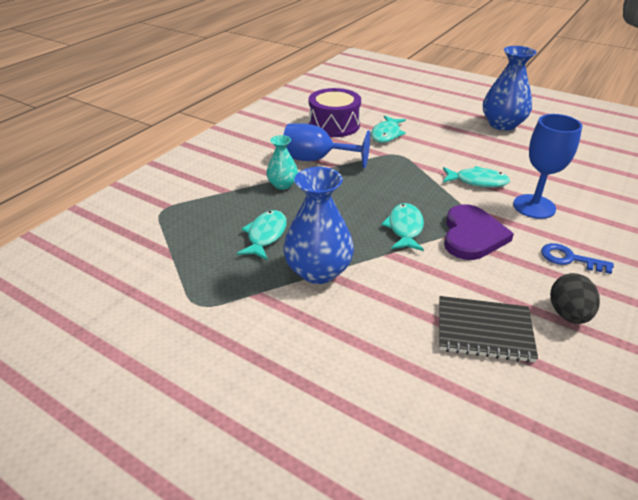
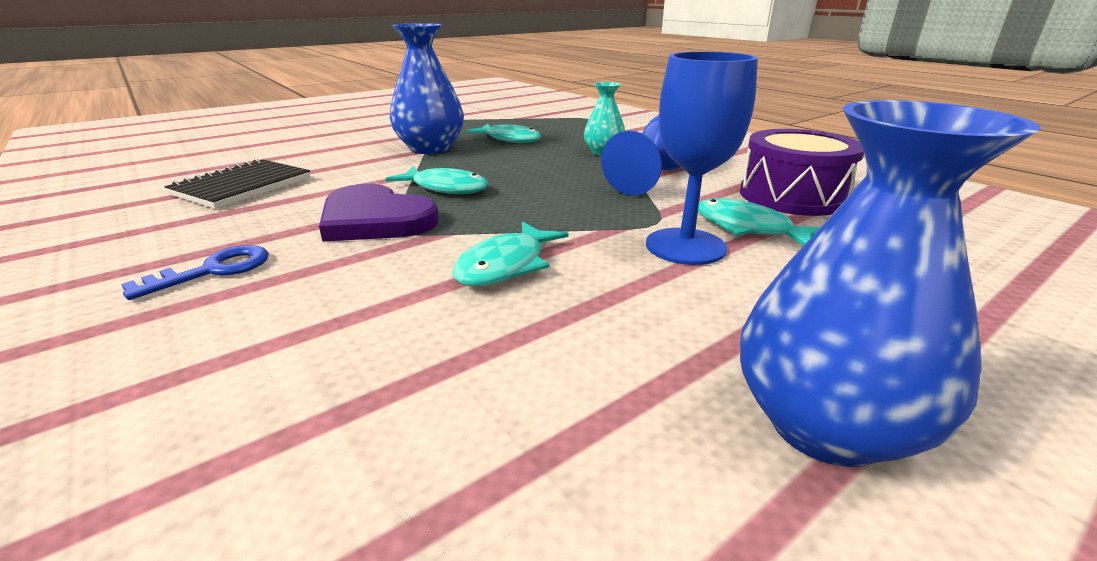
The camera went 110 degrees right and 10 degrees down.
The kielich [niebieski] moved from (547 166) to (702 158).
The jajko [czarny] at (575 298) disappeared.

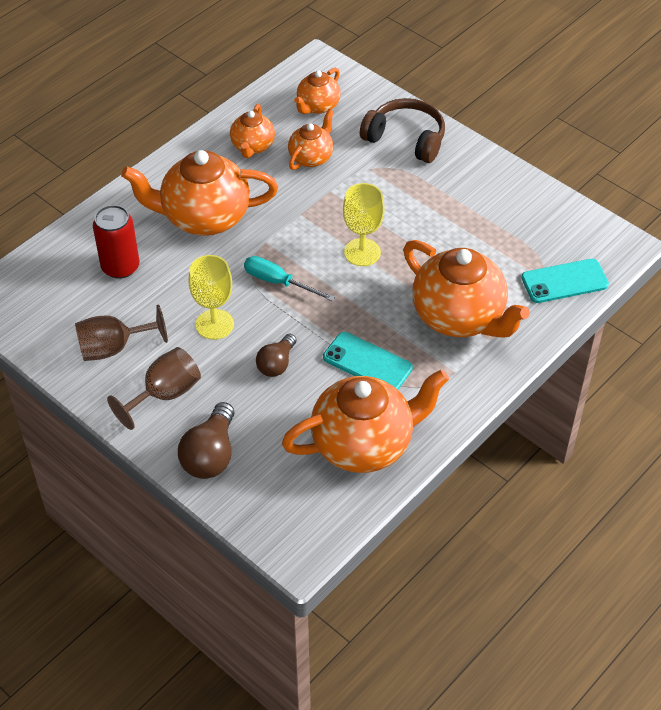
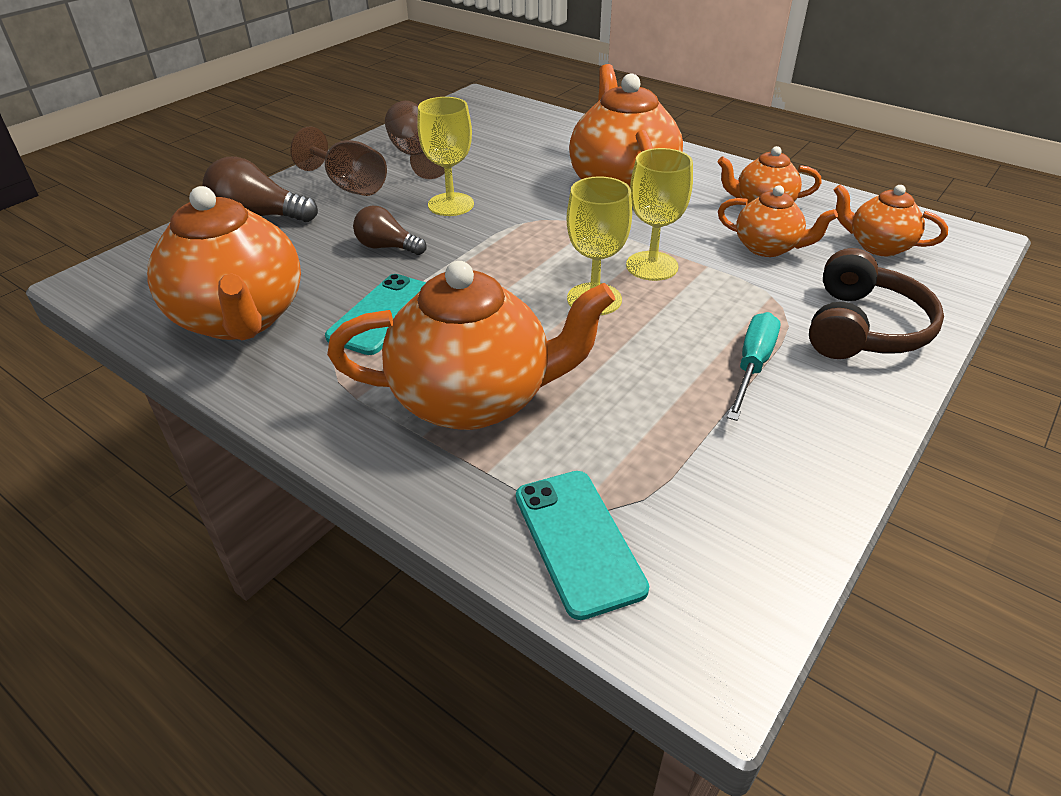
The camera went 85 degrees right and 10 degrees down.
The imbryk [pomarańczowy] at (466 289) turned 135 degrees counterclockwise.
The kielich [żółty] at (659 214) appeared.
The śrubokręt [turkusowy] moved from (289 278) to (753 366).
The puszka [czerwony] at (116 242) disappeared.

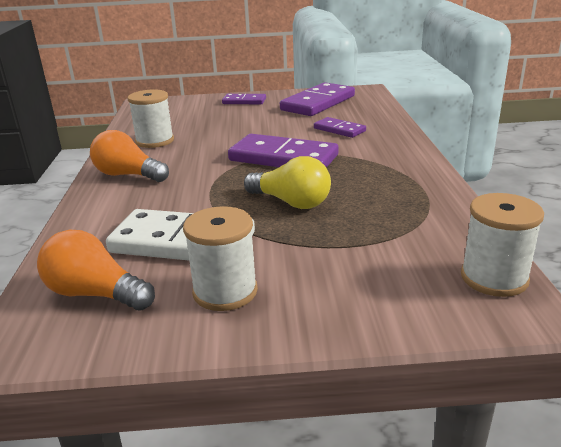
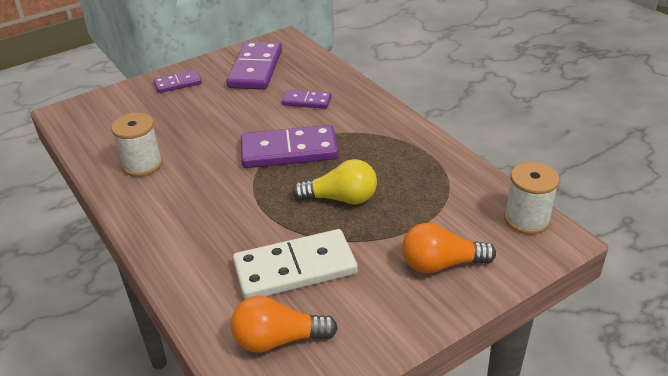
The camera went 30 degrees left and 10 degrees up.
The żarówka [pomarańczowy] moved from (129 156) to (449 248).
The szpulka [biały] at (220 258) disappeared.

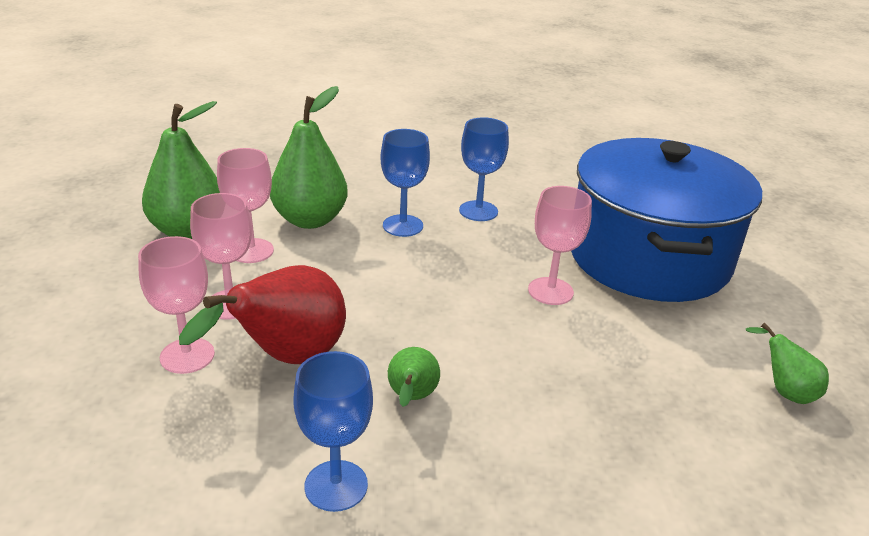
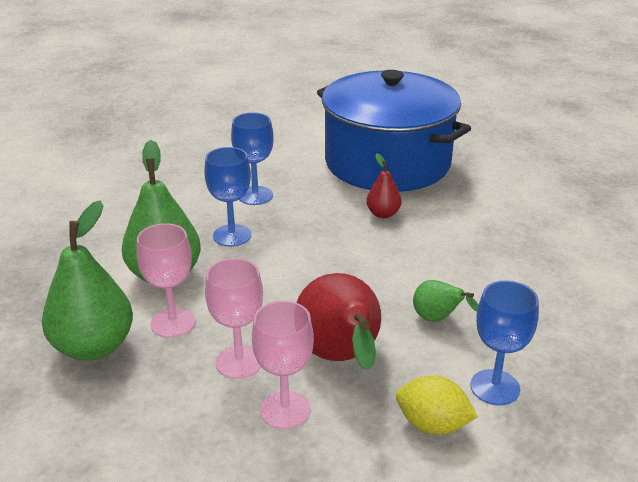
The camera went 50 degrees left and 0 degrees up.
The kielich [różowy] at (560 245) was replaced by the gruszka [czerwony] at (384 186).
The cytryna [żółty] at (437 405) appeared.
The gruszka [zielony] at (787 363) disappeared.

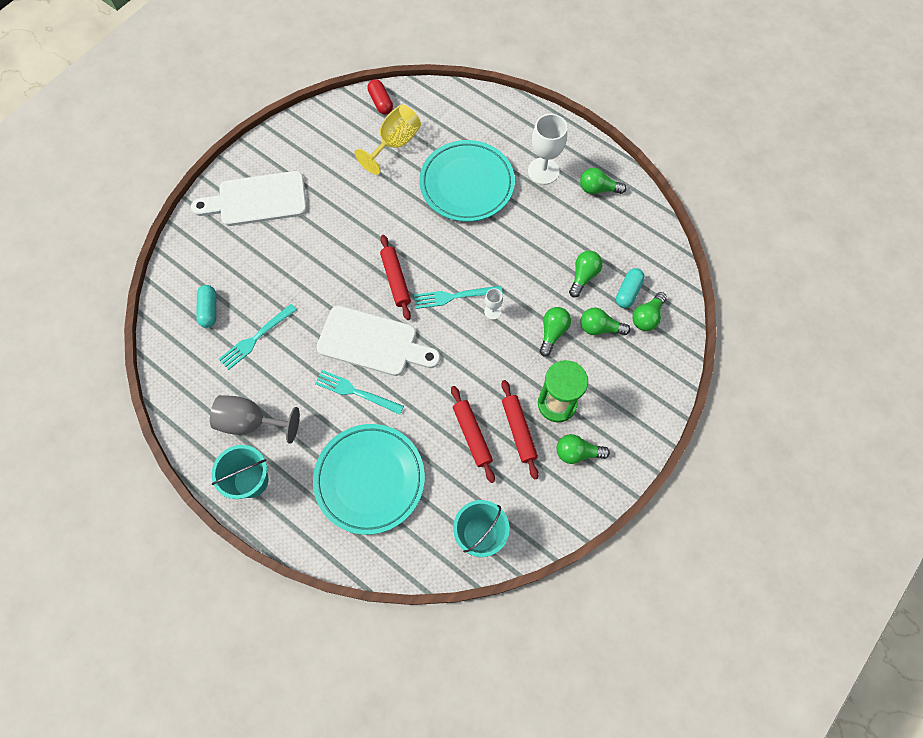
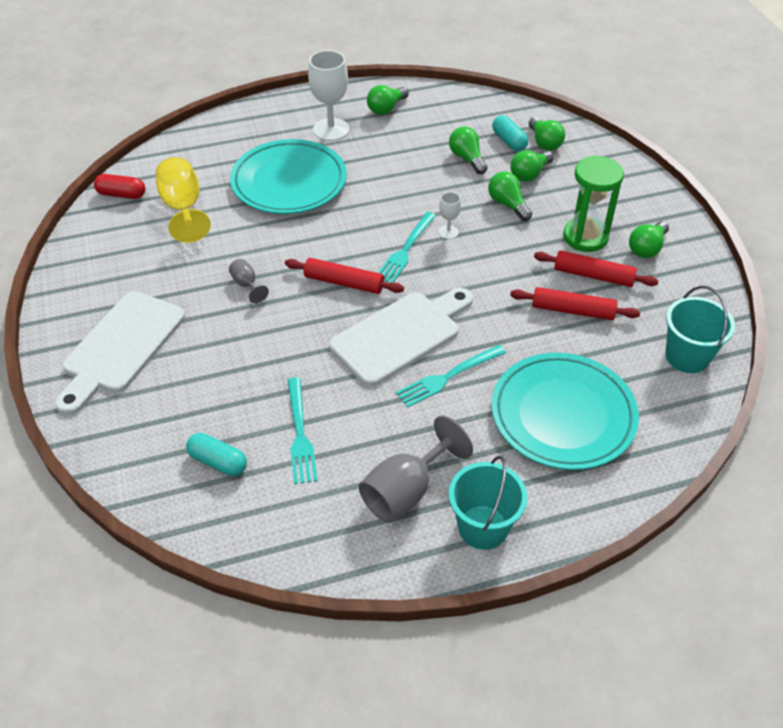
The camera went 55 degrees left and 20 degrees down.
The kielich [szary] at (249 281) appeared.

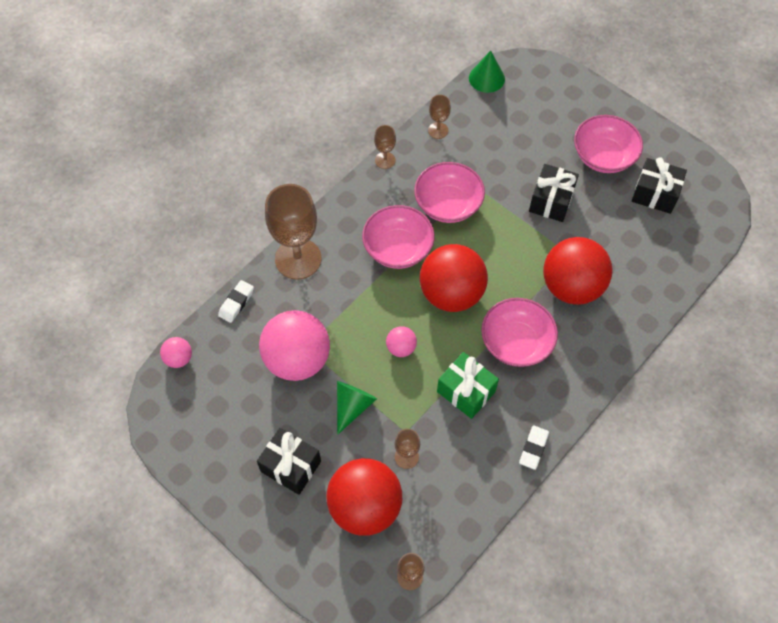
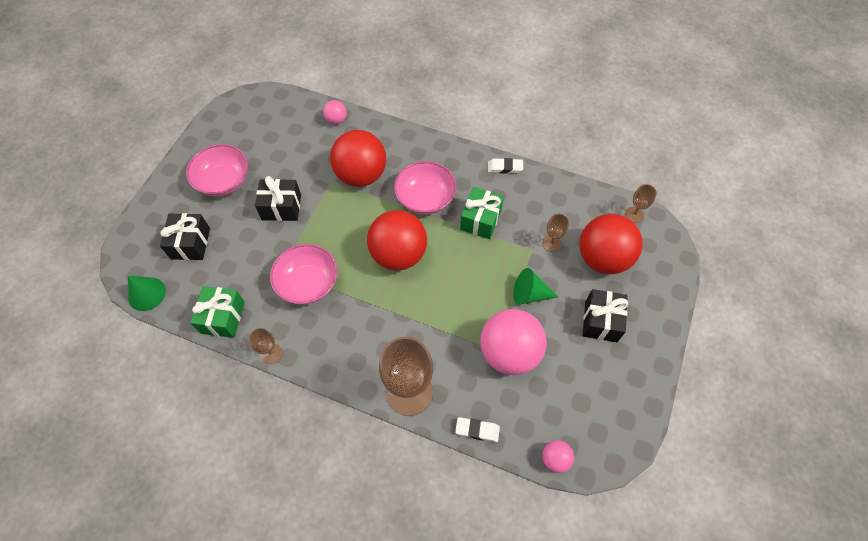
The camera went 110 degrees left and 0 degrees up.
The prezent [czarny] moved from (659 185) to (185 236).
The kielich [brązowy] at (439 117) was replaced by the prezent [zielony] at (217 312).
The piłka [różowy] moved from (401 341) to (335 112).
The miska [różowy] at (398 237) disappeared.

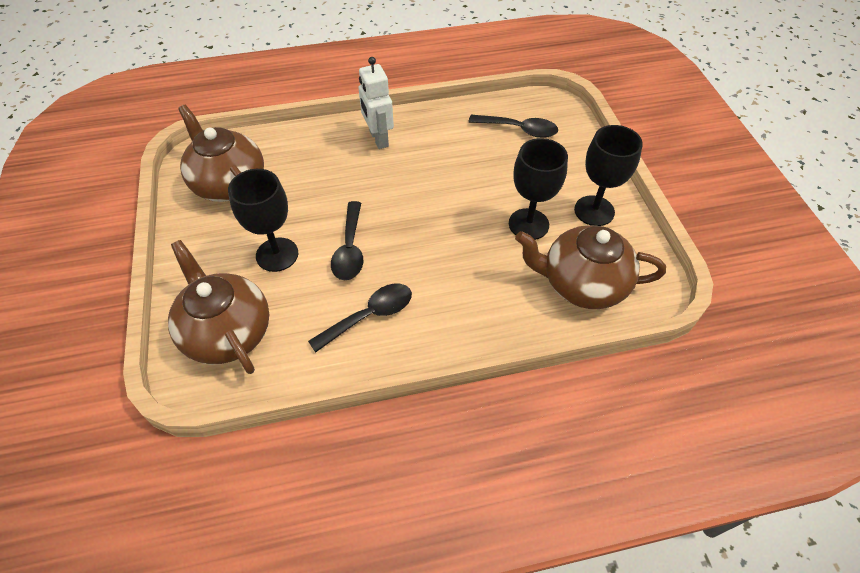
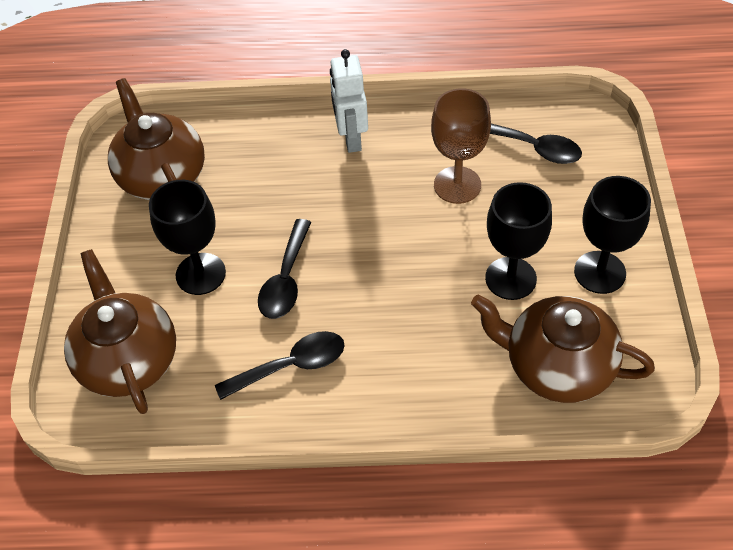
The camera went 15 degrees right and 0 degrees up.
The kielich [brązowy] at (461 146) appeared.

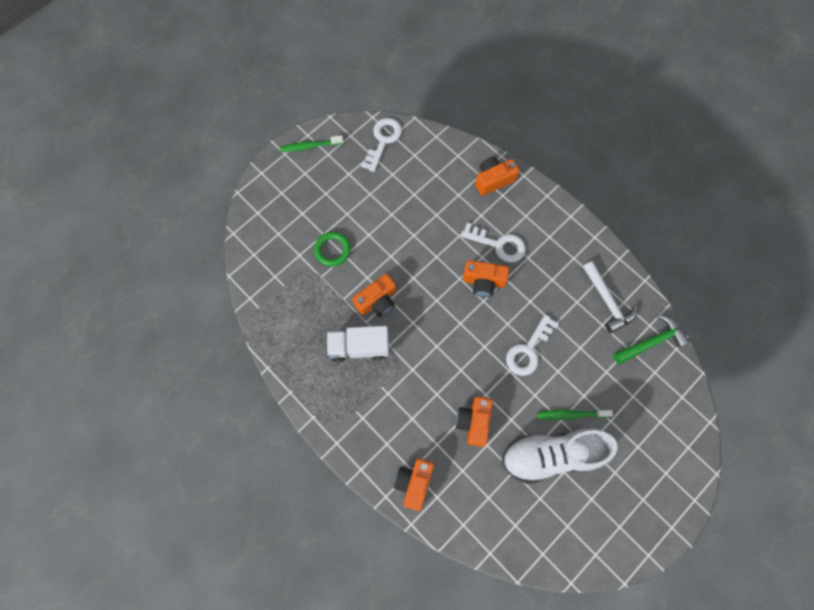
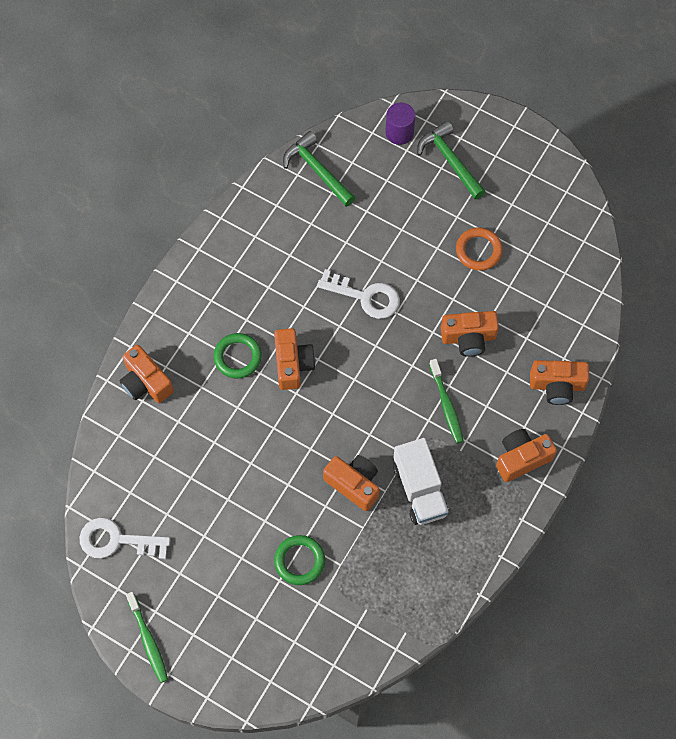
The camera went 105 degrees left and 5 degrees down.
The klucz [biały] at (493 243) was replaced by the pierścień [zielony] at (238 356).
The walec [fioletowy] at (400 124) appeared.
The młotek [zielony] at (451 160) appeared.
The szczoteczka do zębów [zielony] moved from (575 415) to (446 401).
The but [biały] at (559 456) was replaced by the pierścień [pomarańczowy] at (479 249).
The aparat fotograficzny [pomarańczowy] at (526 455) appeared.
The młotek [biały] at (610 297) disappeared.

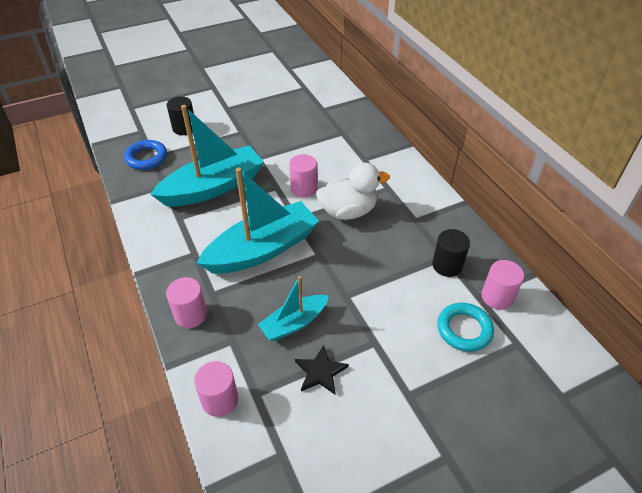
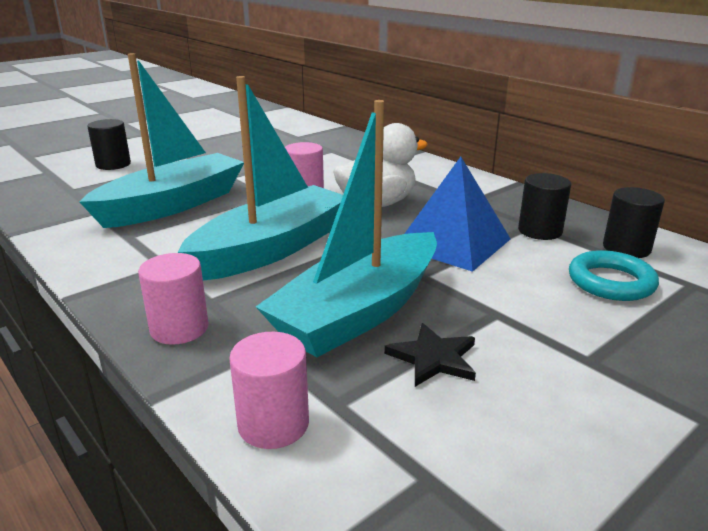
The camera went 15 degrees left and 20 degrees down.
The łódka [turkusowy] at (293 308) changed to 1.81 times the size.
The piramida [niebieski] at (457 214) appeared.
The walec [różowy] at (503 285) became the walec [czarny] at (634 222).
The pierścień [niebieski] at (145 155) disappeared.

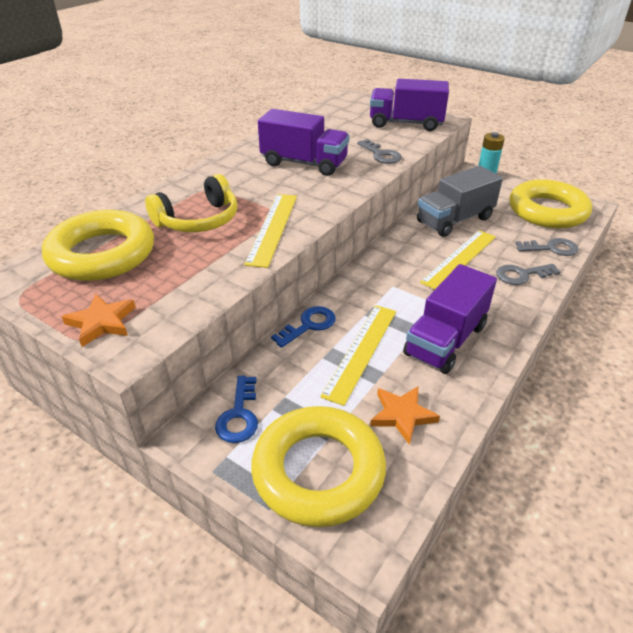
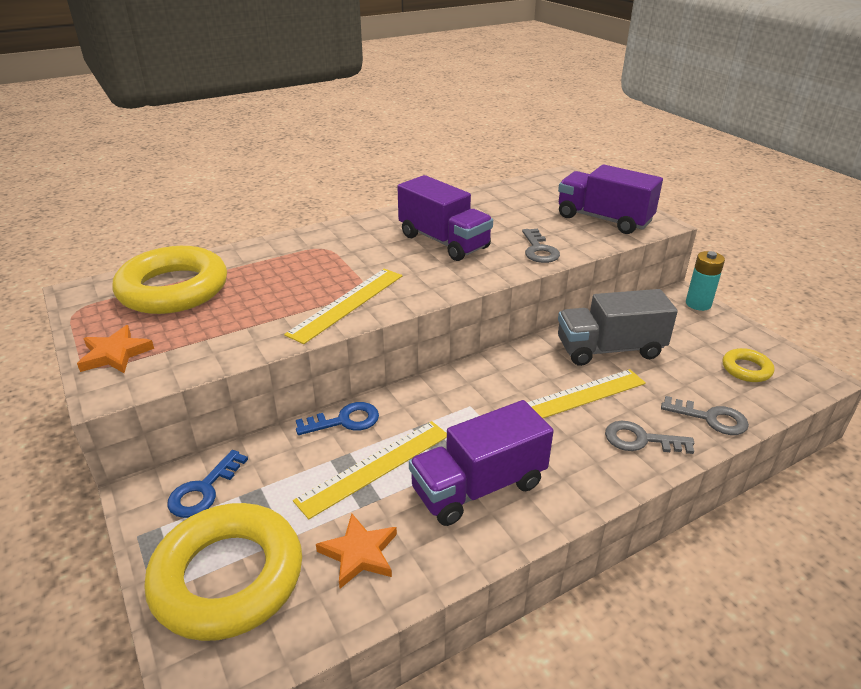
The camera went 25 degrees right and 5 degrees down.
The pierścień [żółty] at (551 203) changed to 0.45 times the size.
The słuchawki [żółty] at (191 203) disappeared.

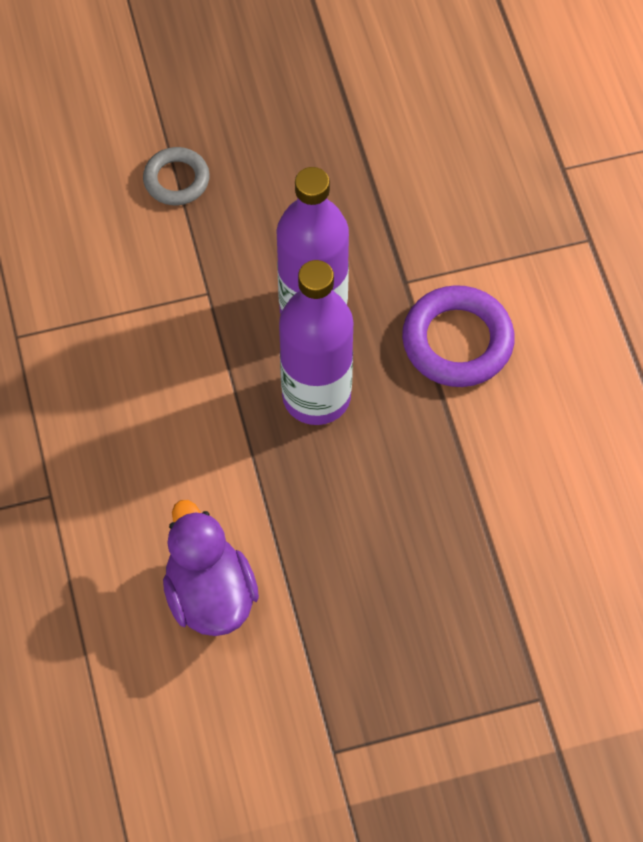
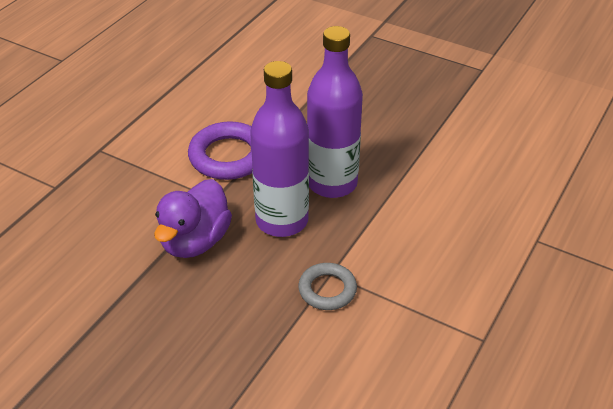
The camera went 135 degrees left and 20 degrees down.
The kaczka [fioletowy] moved from (211 568) to (193 218).
The pierścień [szary] moved from (176 176) to (327 286).

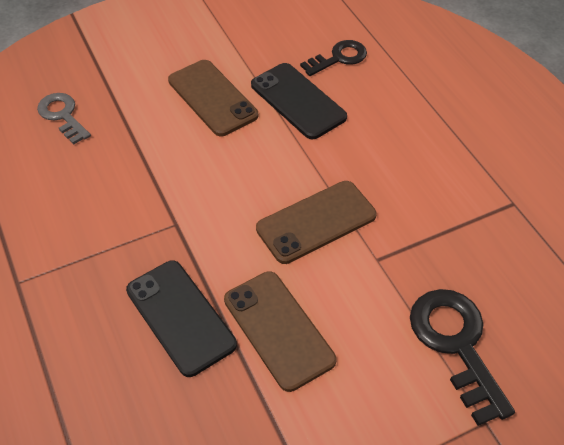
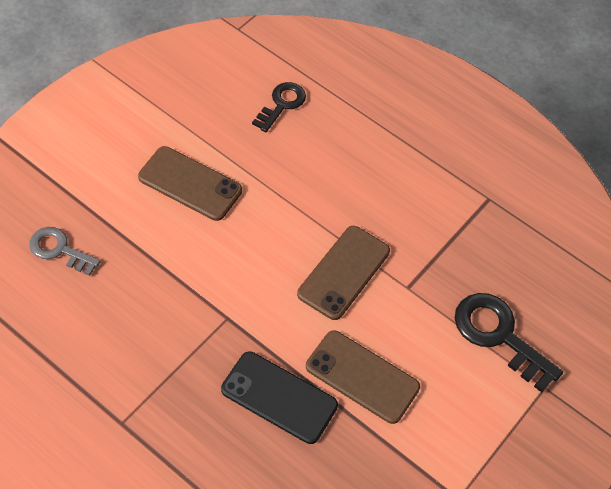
The camera went 30 degrees left and 5 degrees up.
The telefon [czarny] at (299 101) disappeared.

